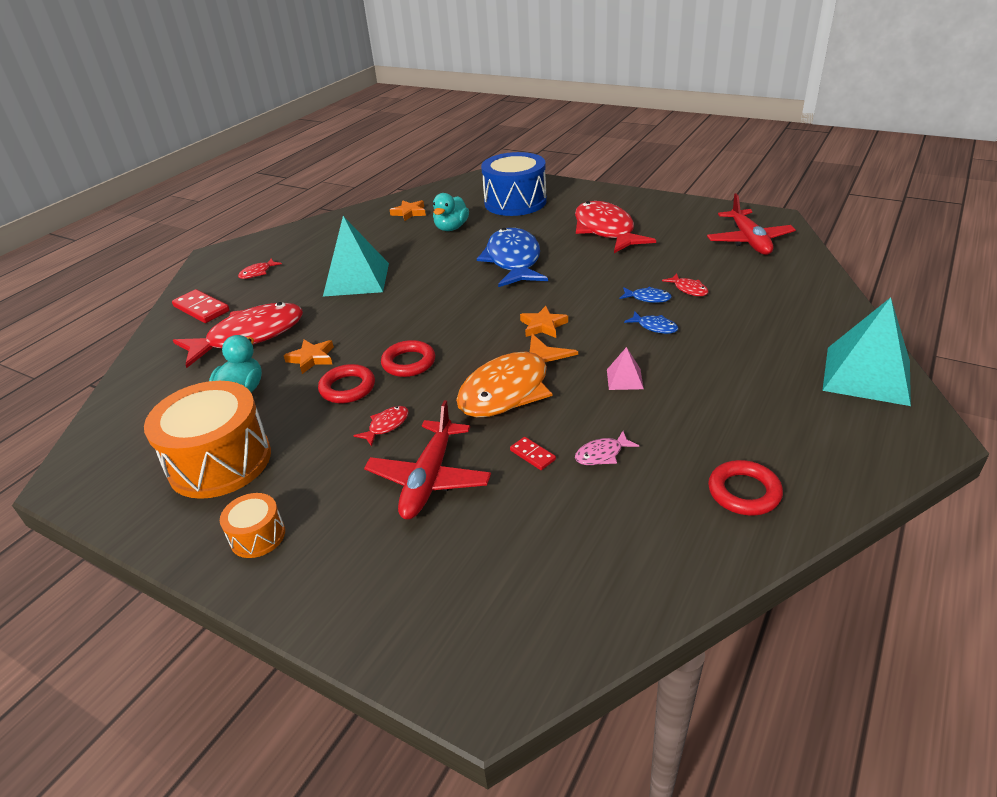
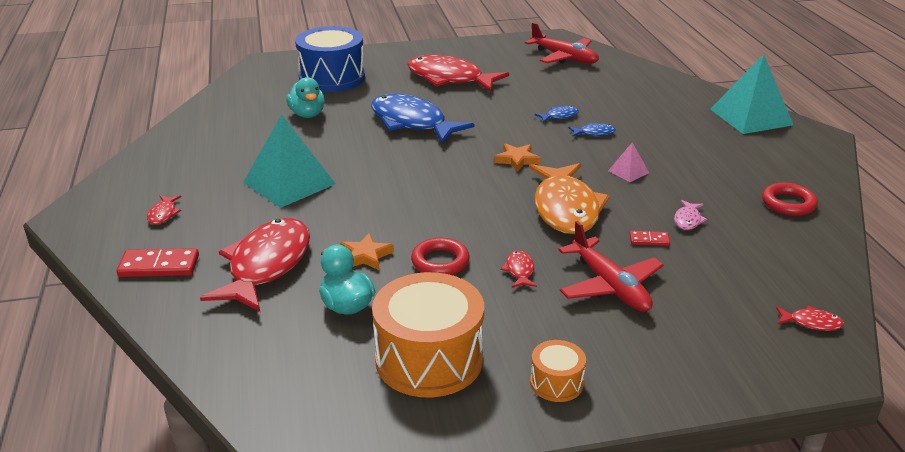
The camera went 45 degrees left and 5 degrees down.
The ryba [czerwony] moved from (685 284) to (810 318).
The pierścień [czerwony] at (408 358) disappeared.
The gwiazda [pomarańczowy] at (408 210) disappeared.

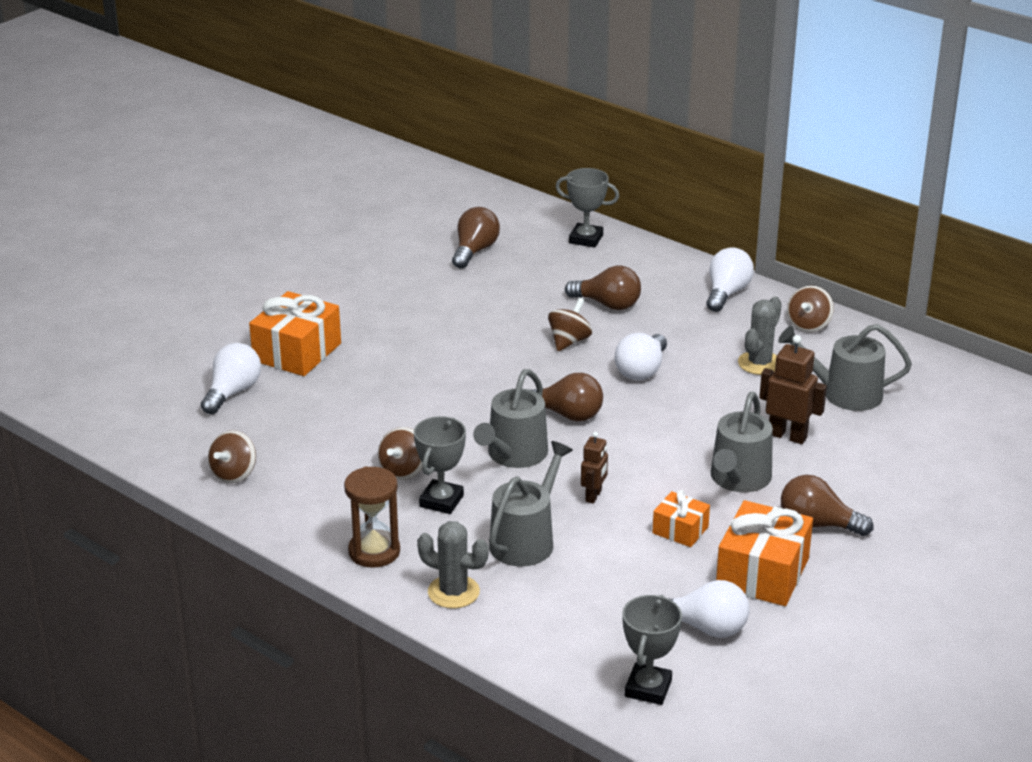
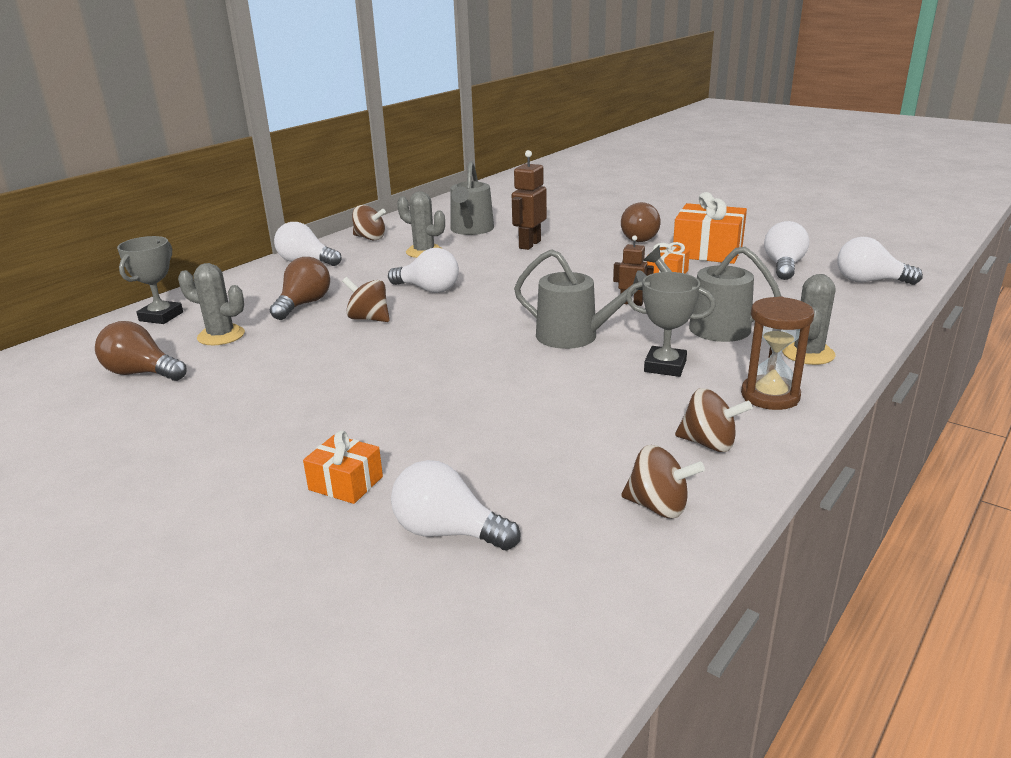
The camera went 90 degrees left and 5 degrees down.
The kaktus [szary] at (211 304) appeared.
The prezent [pomarańczowy] at (295 333) changed to 0.55 times the size.
The bączek [brązowy] moved from (400 453) to (713 420).
The puchar [szary] at (652 650) was replaced by the żarówka [biały] at (880 261).
The żarówka [brązowy] at (566 397) disappeared.
The konewka [szary] at (742 442) disappeared.

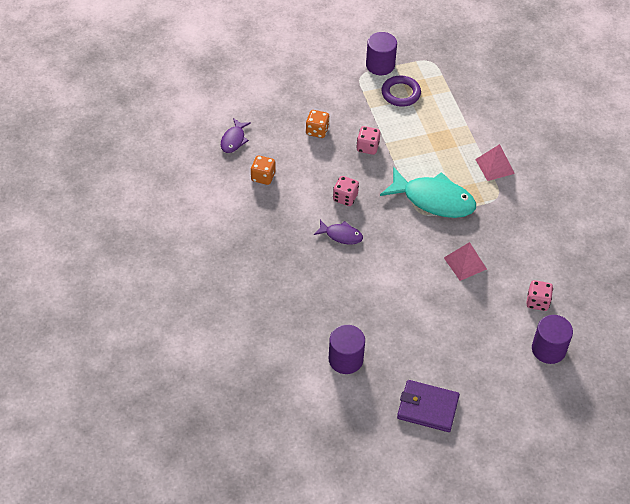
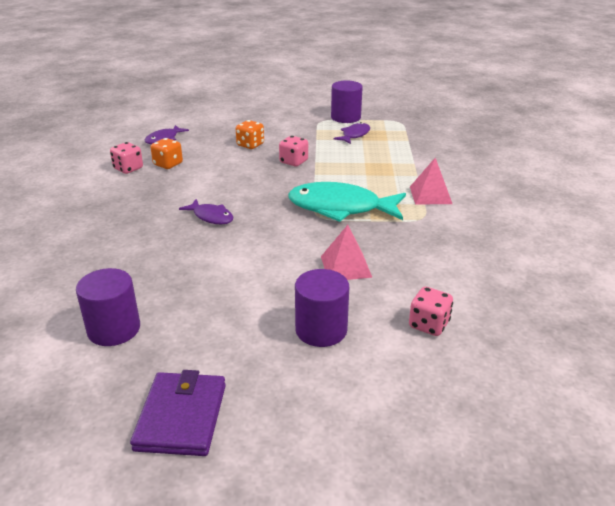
The camera went 20 degrees right and 20 degrees down.
The kostka do gry [różowy] moved from (346 191) to (126 158).
The portfel [fioletowy] at (428 406) turned 60 degrees clockwise.
The ryba [turkusowy] at (428 192) turned 150 degrees clockwise.
The walec [fioletowy] moved from (552 339) to (322 308).
The pierścień [fioletowy] at (401 91) was replaced by the ryba [fioletowy] at (351 133).

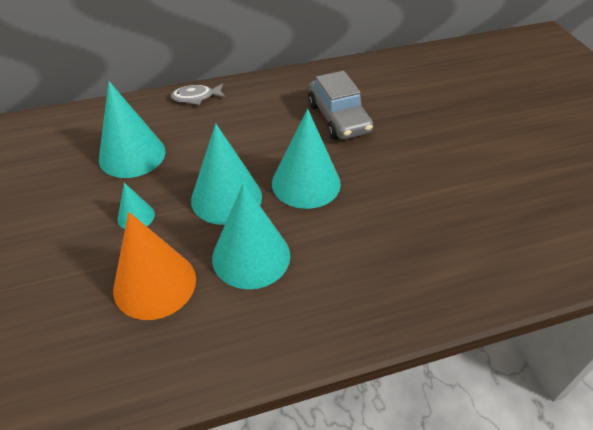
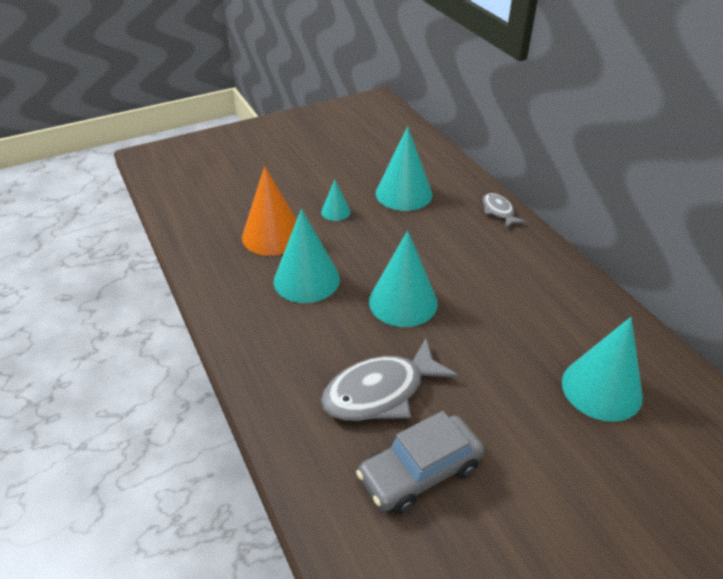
The camera went 80 degrees right and 5 degrees down.
The ryba [szary] at (390 380) appeared.
The samochód [szary] moved from (340 105) to (420 462).
The stożek [turkusowy] moved from (226 174) to (602 369).

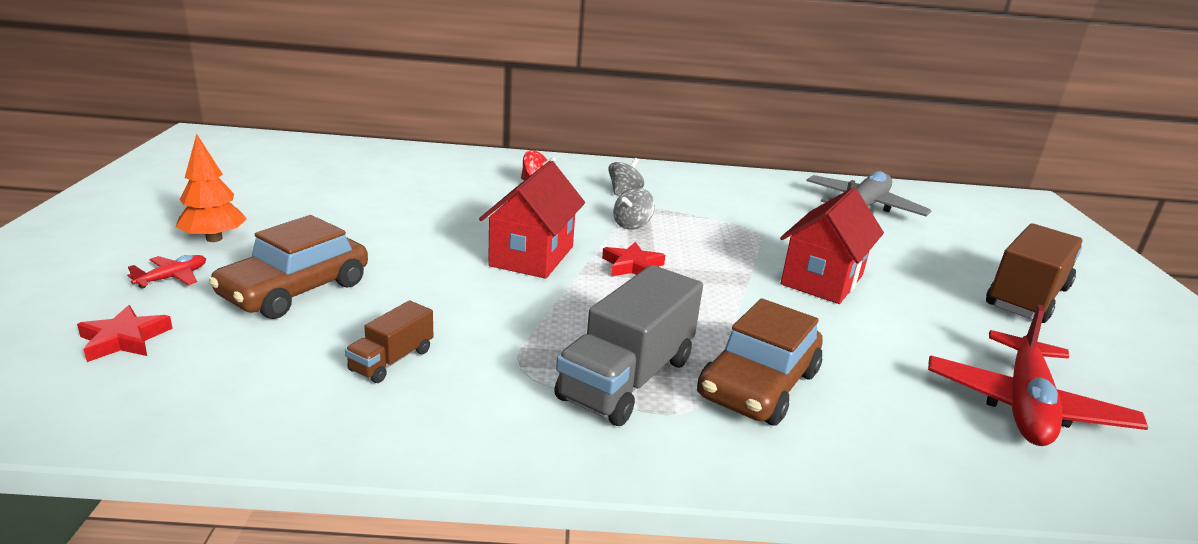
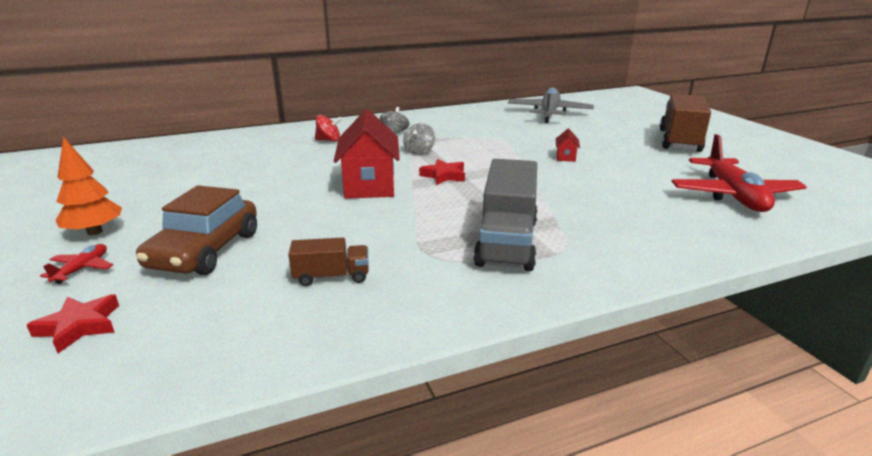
The camera went 20 degrees left and 0 degrees up.
The ciężarówka [brązowy] at (389 341) turned 105 degrees counterclockwise.
The domek [czerwony] at (832 245) changed to 0.43 times the size.
The samochód [brązowy] at (760 362) disappeared.

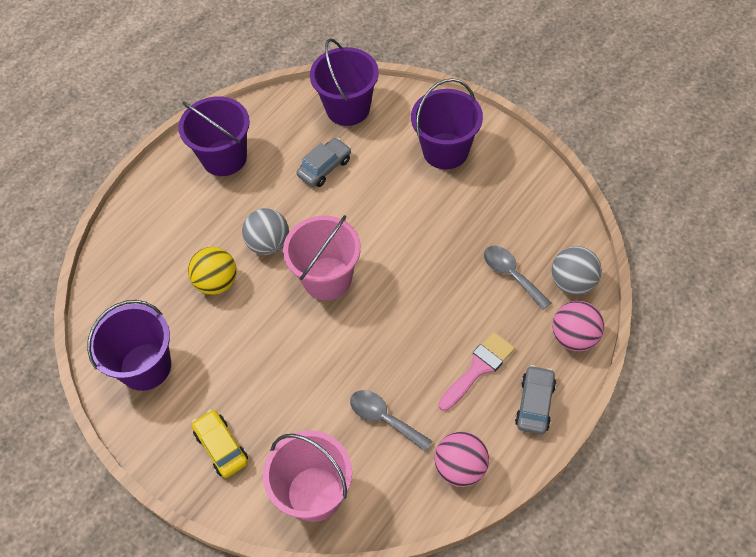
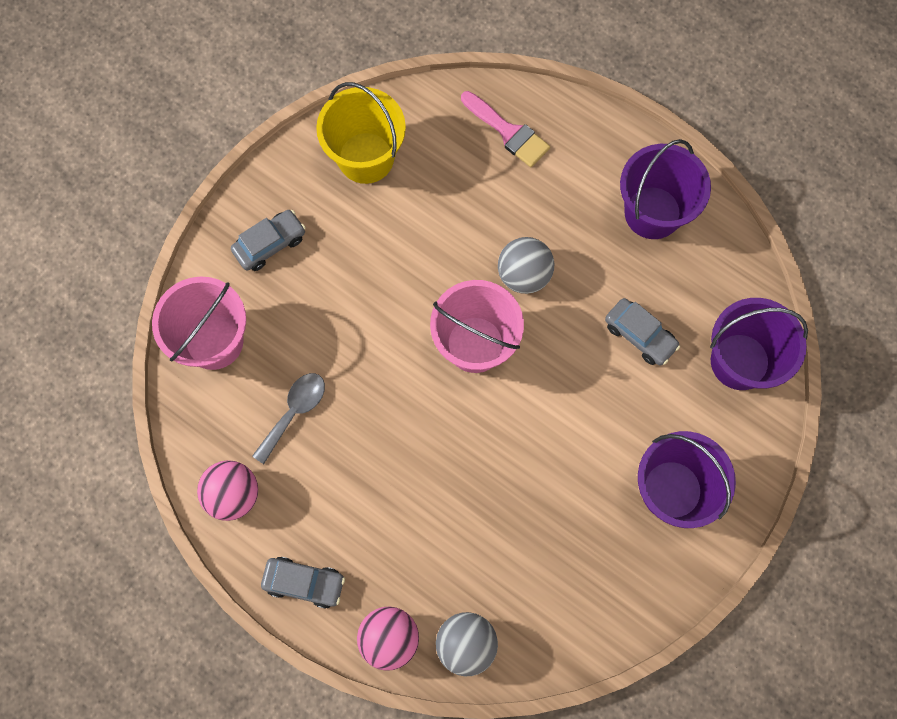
The camera went 85 degrees right and 15 degrees up.
The samochód [żółty] at (220 443) became the samochód [szary] at (268 240).
The wiadro [fioletowy] at (129 345) became the wiadro [żółty] at (361 133).
The pędzel [różowy] moved from (476 371) to (505 129).
The piłka [żółty] at (212 271) disappeared.
The łyżka [szary] at (517 278) disappeared.

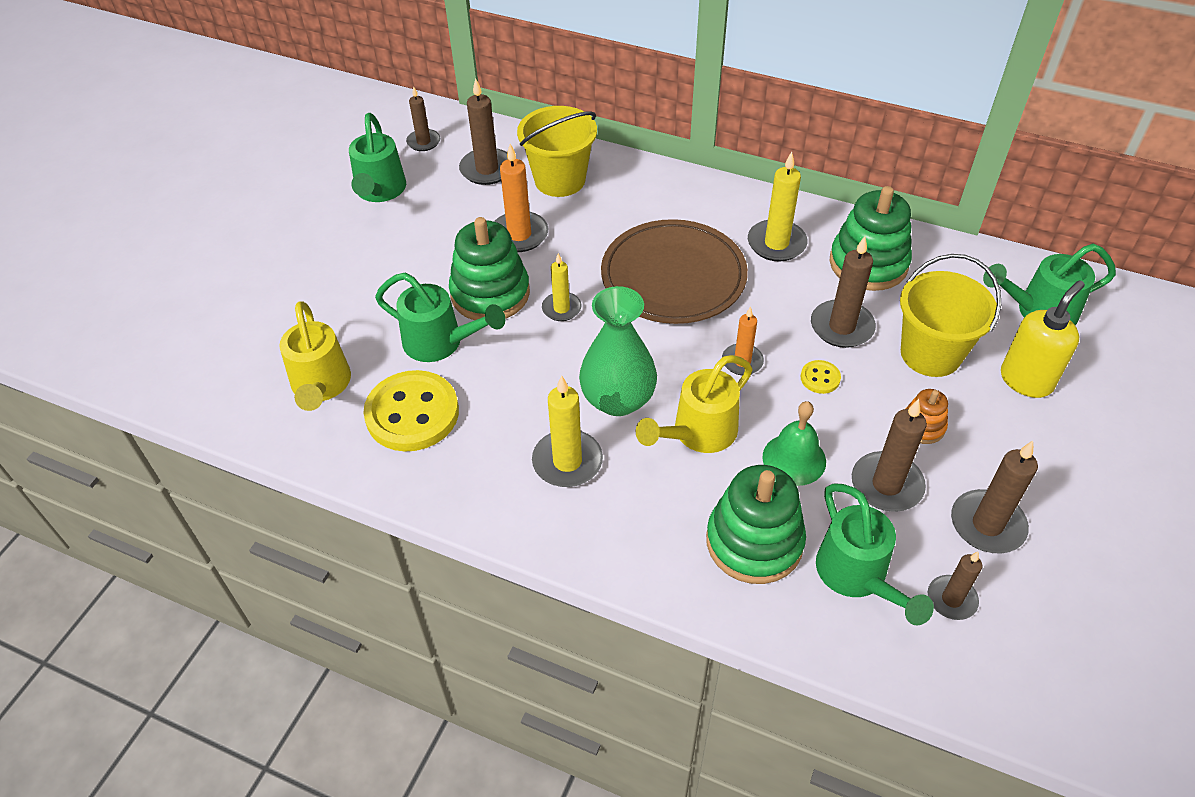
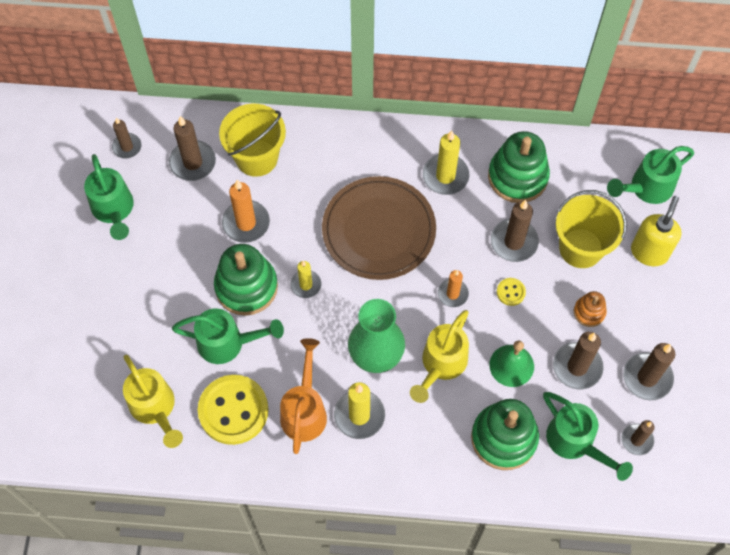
The camera went 20 degrees left and 15 degrees up.
The konewka [pomarańczowy] at (303 396) appeared.

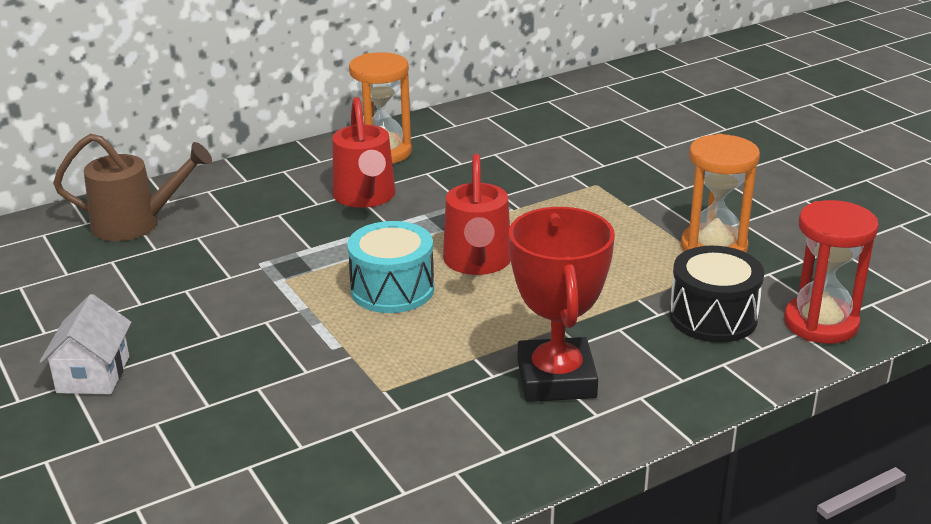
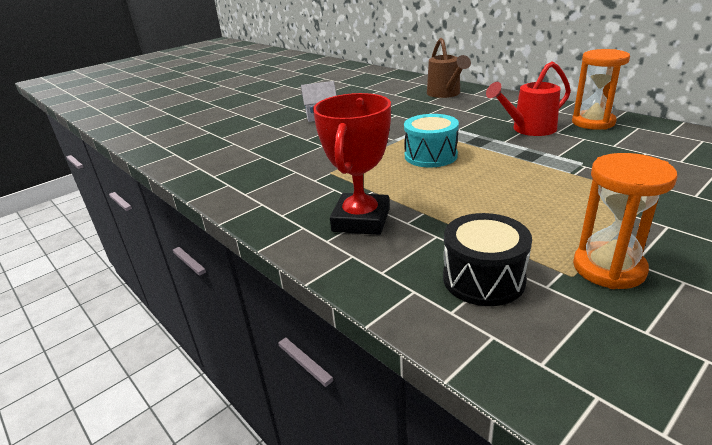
The camera went 80 degrees right and 0 degrees up.
The puchar [czerwony] at (562 304) turned 60 degrees counterclockwise.
The konewka [czerwony] at (477 214) disappeared.
The klepsydra [czerwony] at (831 272) disappeared.

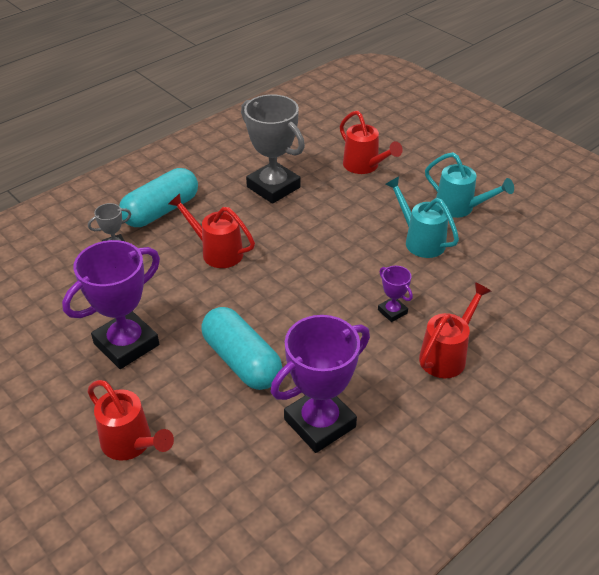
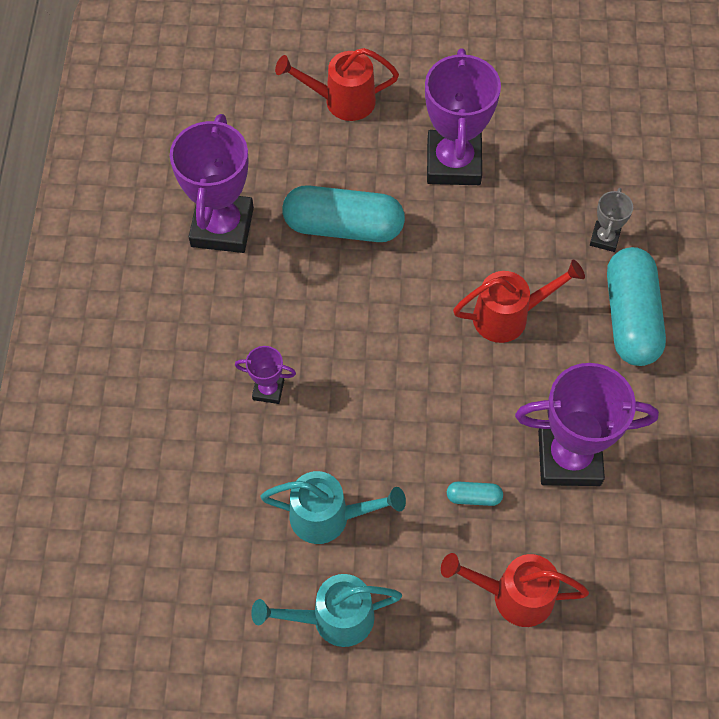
The camera went 135 degrees right and 20 degrees up.
The kapsułka [turkusowy] at (475 494) appeared.
The puchar [szary] at (273 149) became the puchar [fioletowy] at (587 424).
The konewka [czerwony] at (455 330) disappeared.

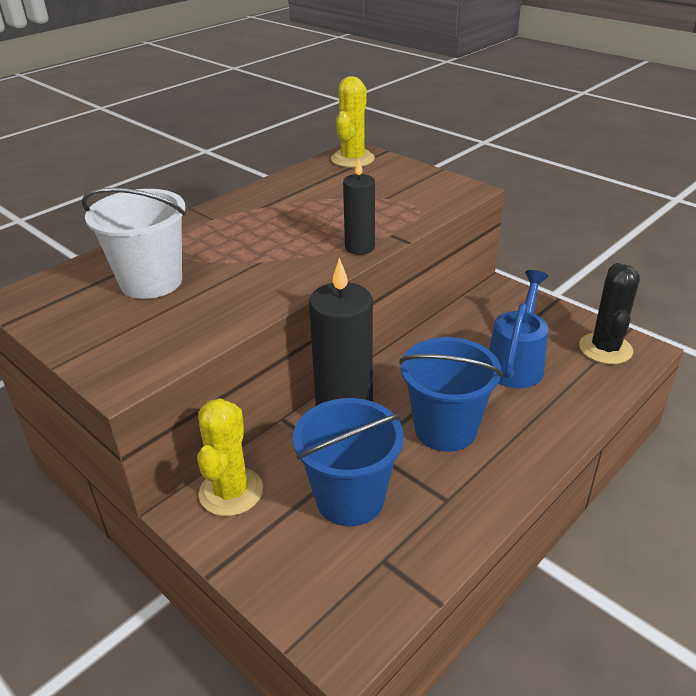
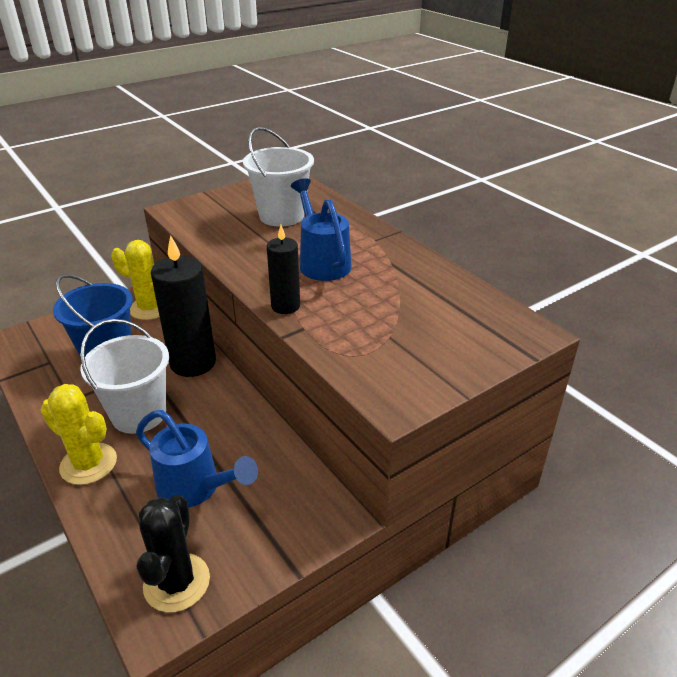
The camera went 100 degrees right and 0 degrees up.
The kaktus [żółty] moved from (353 122) to (79 434).
The wiadro [niebieski] at (451 394) became the wiadro [biały] at (124 376).
The kaktus [czarny] at (609 313) turned 75 degrees clockwise.
The konewka [niebieski] at (321 229) appeared.

